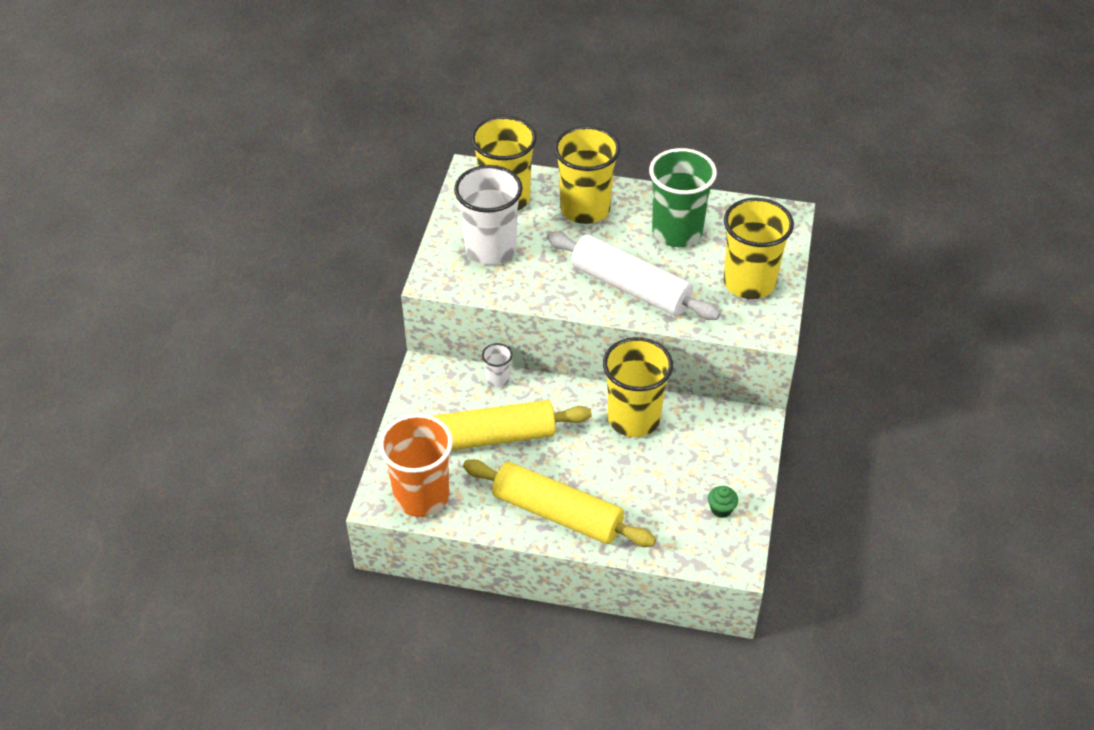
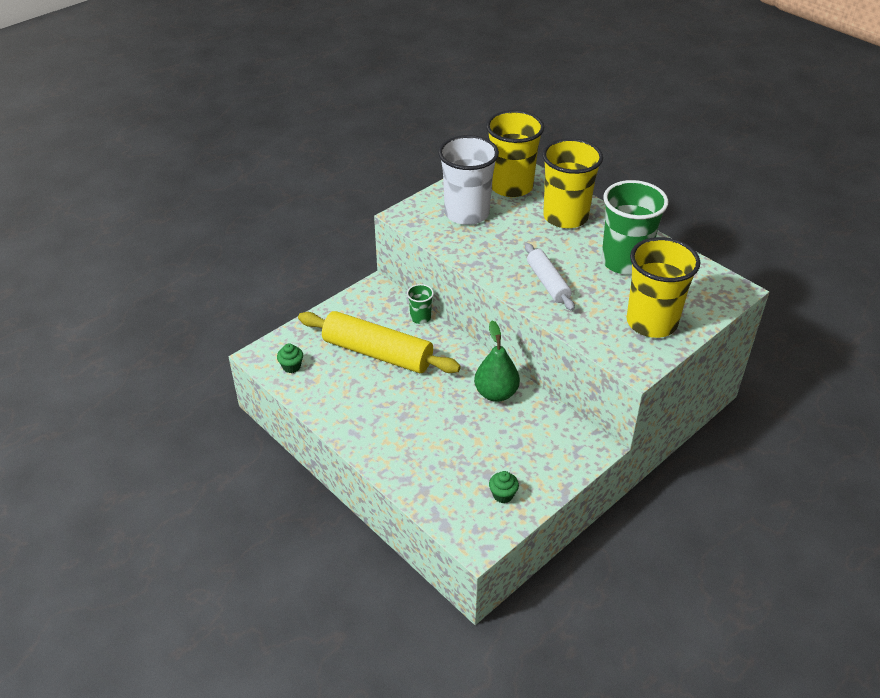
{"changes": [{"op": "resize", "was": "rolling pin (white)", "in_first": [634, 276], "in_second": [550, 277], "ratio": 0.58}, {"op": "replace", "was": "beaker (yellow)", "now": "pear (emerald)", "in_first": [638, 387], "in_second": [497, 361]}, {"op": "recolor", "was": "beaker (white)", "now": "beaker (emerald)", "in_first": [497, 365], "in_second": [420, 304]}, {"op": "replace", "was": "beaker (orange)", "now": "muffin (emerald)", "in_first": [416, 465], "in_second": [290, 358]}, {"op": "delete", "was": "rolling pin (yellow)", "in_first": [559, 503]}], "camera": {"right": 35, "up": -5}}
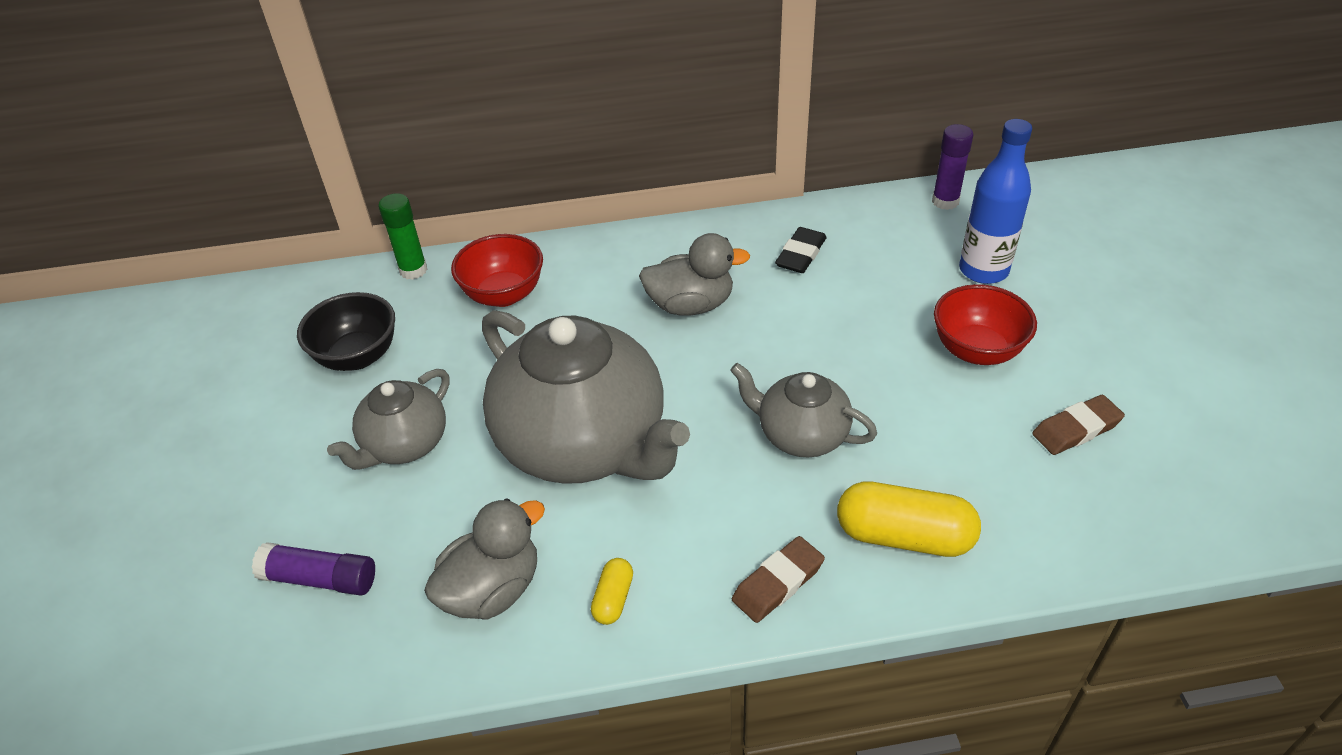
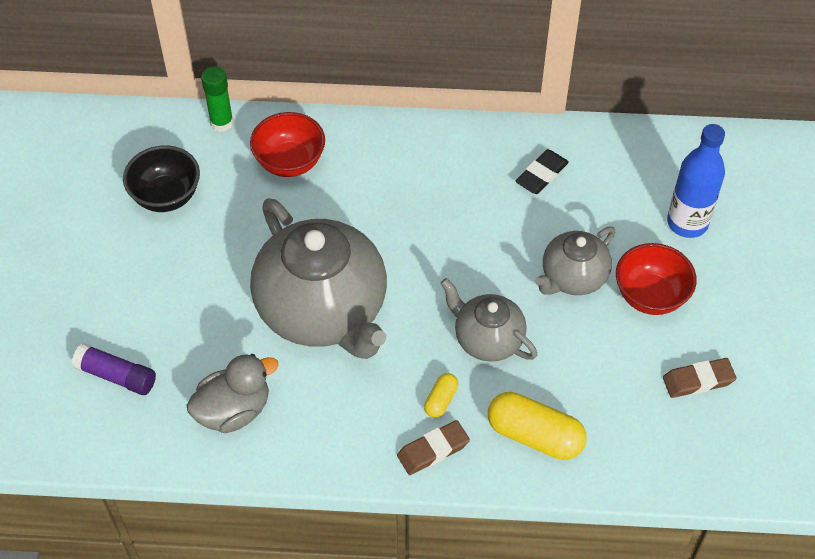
{"changes": [{"op": "delete", "was": "stick of glue (purple)", "in_first": [953, 167]}, {"op": "delete", "was": "duck (ash-grey)", "in_first": [694, 274]}, {"op": "move", "was": "china teapot (ash-grey)", "in_first": [388, 419], "in_second": [575, 261]}, {"op": "move", "was": "pill (yellow)", "in_first": [612, 591], "in_second": [441, 395]}], "camera": {"right": 10, "up": 10}}
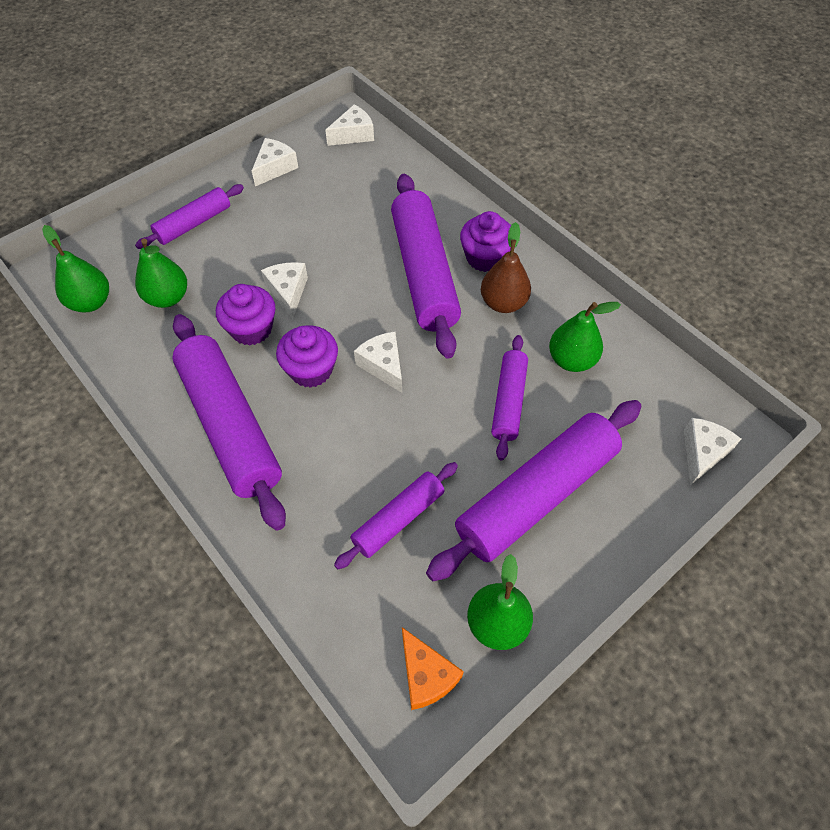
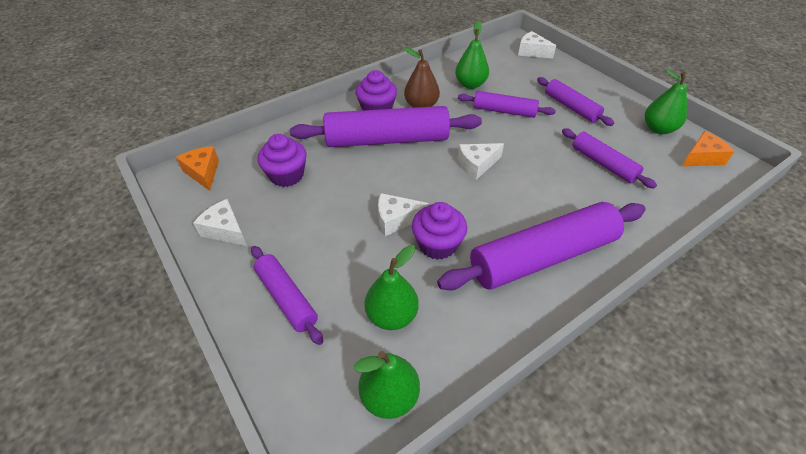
{"changes": [{"op": "recolor", "was": "cheese wedge (white)", "now": "cheese wedge (orange)", "in_first": [349, 125], "in_second": [197, 168]}, {"op": "move", "was": "muffin (purple)", "in_first": [307, 356], "in_second": [282, 160]}, {"op": "resize", "was": "rolling pin (purple)", "in_first": [534, 490], "in_second": [575, 101], "ratio": 0.55}], "camera": {"right": -85, "up": -10}}
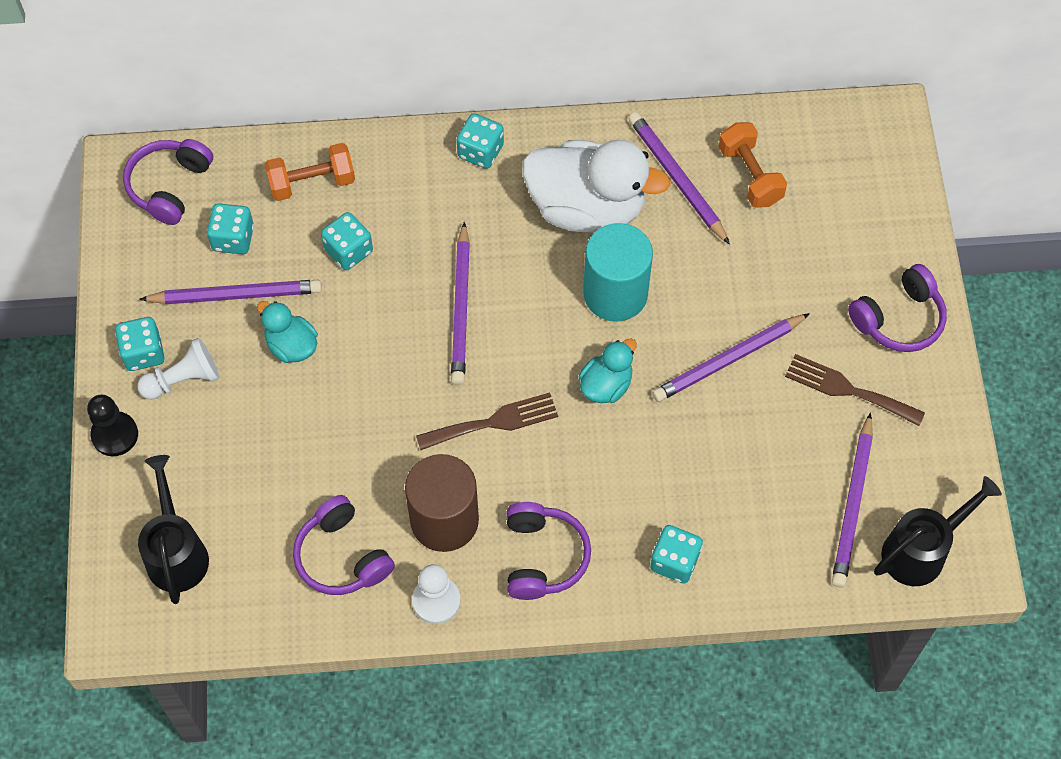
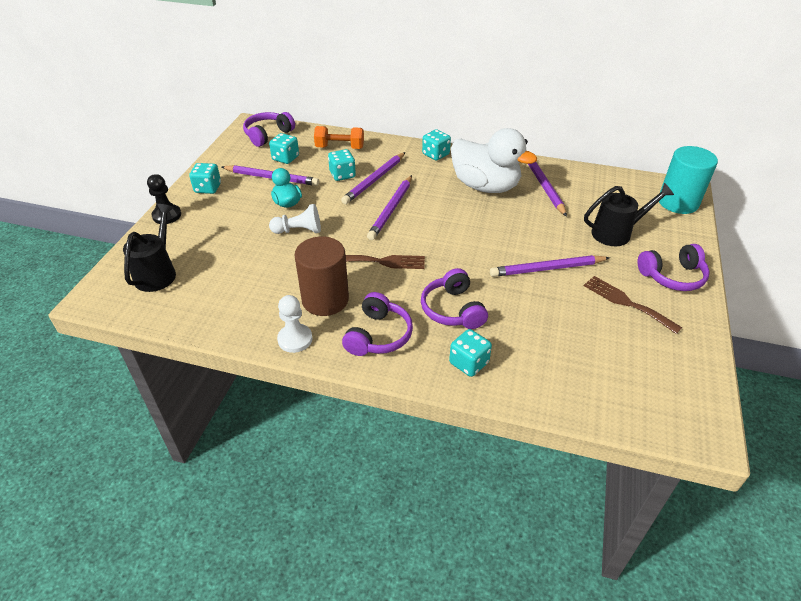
{"changes": [{"op": "delete", "was": "dumbbell (orange)", "in_first": [753, 165]}, {"op": "move", "was": "cylinder (teal)", "in_first": [618, 272], "in_second": [688, 180]}, {"op": "move", "was": "pawn (white)", "in_first": [178, 369], "in_second": [295, 219]}, {"op": "delete", "was": "duck (teal)", "in_first": [608, 370]}, {"op": "move", "was": "lead pencil (purple)", "in_first": [852, 499], "in_second": [373, 178]}, {"op": "move", "was": "watering pot (ebony)", "in_first": [938, 531], "in_second": [629, 214]}, {"op": "move", "was": "over-ear headphones (purple)", "in_first": [344, 545], "in_second": [454, 298]}], "camera": {"right": 20, "up": -20}}
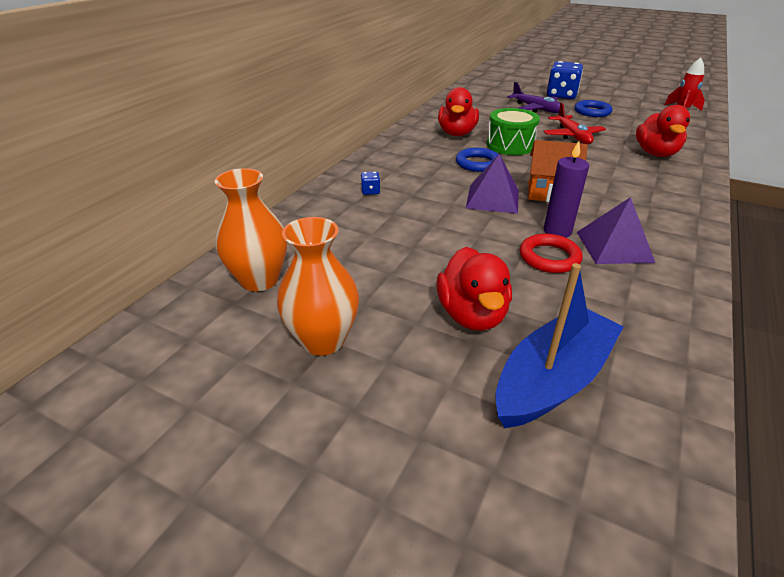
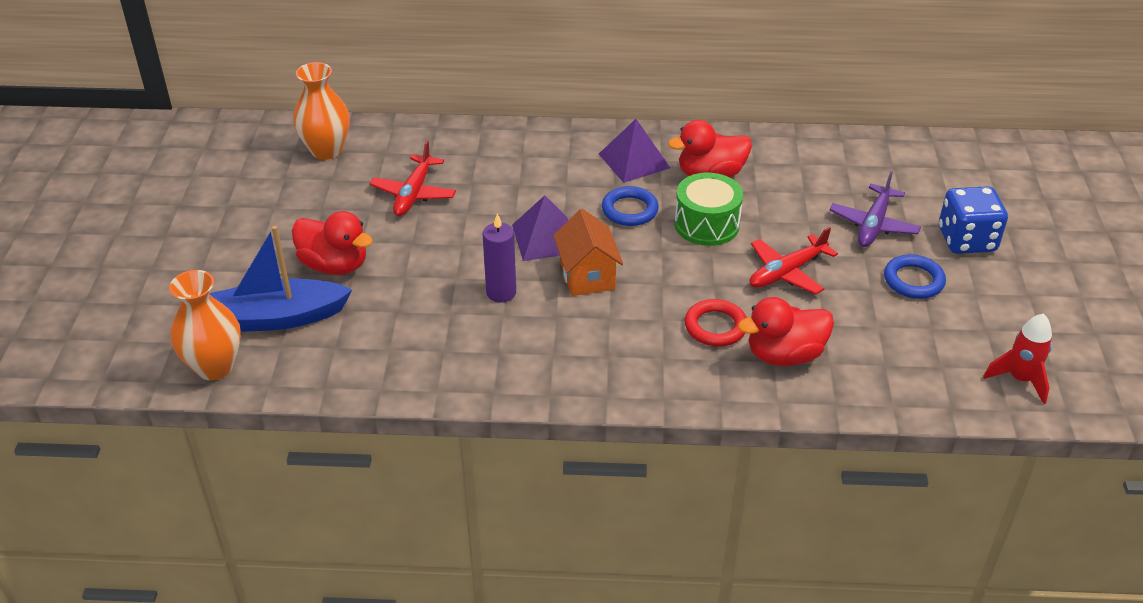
{"changes": [{"op": "delete", "was": "game die (royal blue)", "in_first": [370, 183]}, {"op": "move", "was": "pyramid (purple)", "in_first": [616, 230], "in_second": [634, 151]}, {"op": "move", "was": "tall vase (orange)", "in_first": [318, 286], "in_second": [205, 325]}, {"op": "move", "was": "ring (red)", "in_first": [551, 253], "in_second": [716, 322]}, {"op": "rotate", "was": "duck (red)", "in_first": [474, 289], "in_second": [332, 243], "clockwise": -120}, {"op": "rotate", "was": "boat (royal blue)", "in_first": [559, 345], "in_second": [281, 279], "clockwise": 150}, {"op": "insert", "now": "toy plane (red)", "in_second": [412, 178]}], "camera": {"right": 65, "up": 5}}
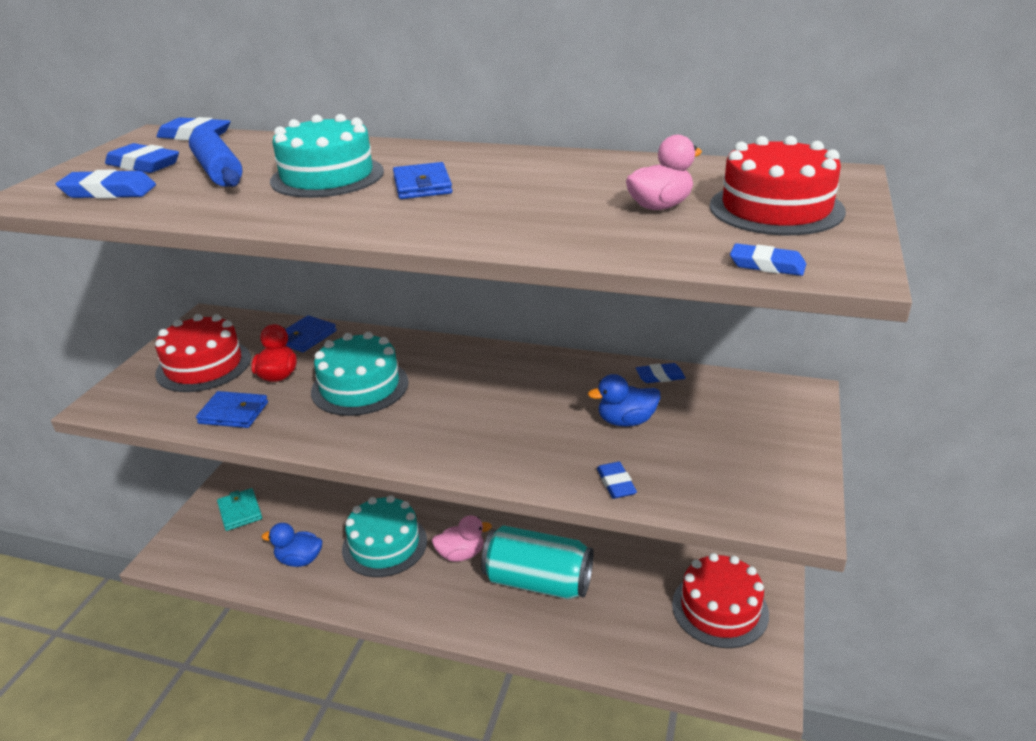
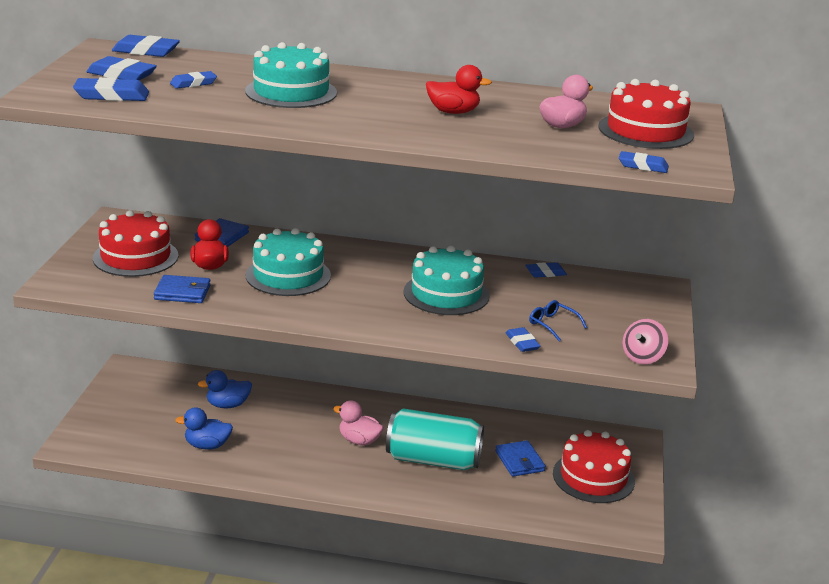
{"changes": [{"op": "replace", "was": "rolling pin (royal blue)", "now": "gum eraser (royal blue)", "in_first": [216, 157], "in_second": [193, 80]}, {"op": "move", "was": "card wallet (royal blue)", "in_first": [422, 180], "in_second": [520, 458]}, {"op": "move", "was": "duck (royal blue)", "in_first": [624, 400], "in_second": [225, 389]}, {"op": "delete", "was": "card wallet (teal)", "in_first": [239, 509]}, {"op": "move", "was": "layer cake (teal)", "in_first": [384, 536], "in_second": [446, 280]}, {"op": "rotate", "was": "duck (rose-pink)", "in_first": [462, 538], "in_second": [358, 422], "clockwise": -135}, {"op": "insert", "now": "duck (red)", "in_second": [459, 89]}, {"op": "insert", "now": "glasses (royal blue)", "in_second": [558, 320]}, {"op": "insert", "now": "spinning top (rose-pink)", "in_second": [645, 341]}], "camera": {"right": -10, "up": -5}}
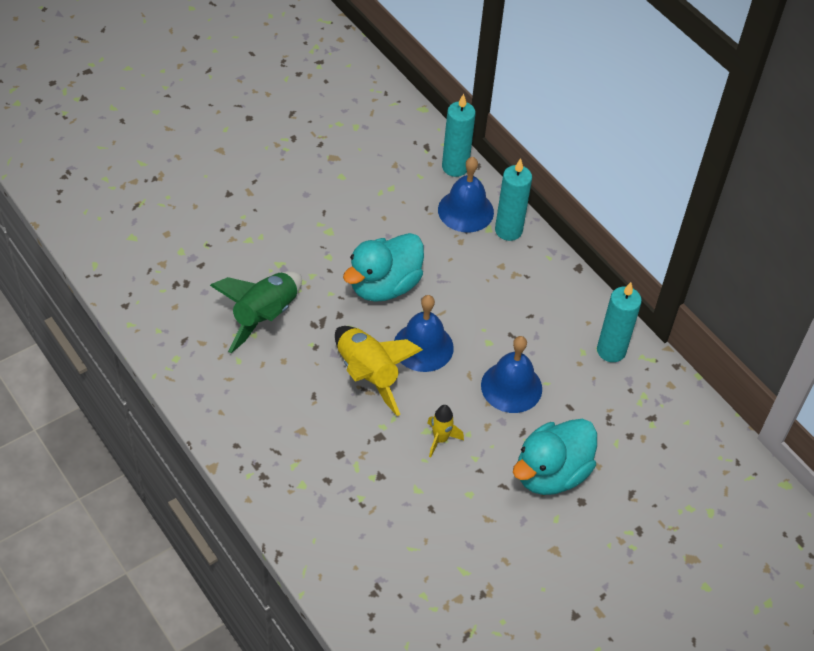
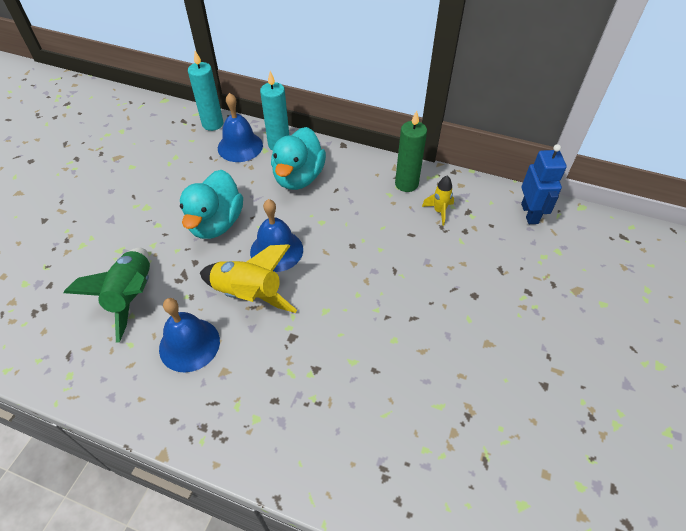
{"changes": [{"op": "recolor", "was": "candle (teal)", "now": "candle (emerald)", "in_first": [619, 322], "in_second": [411, 151]}, {"op": "move", "was": "school bell (royal blue)", "in_first": [511, 374], "in_second": [189, 335]}, {"op": "move", "was": "toy rocket (yellow)", "in_first": [445, 431], "in_second": [438, 201]}, {"op": "move", "was": "duck (teal)", "in_first": [555, 457], "in_second": [298, 158]}, {"op": "insert", "now": "robot figure (royal blue)", "in_second": [544, 184]}], "camera": {"right": -30, "up": 0}}
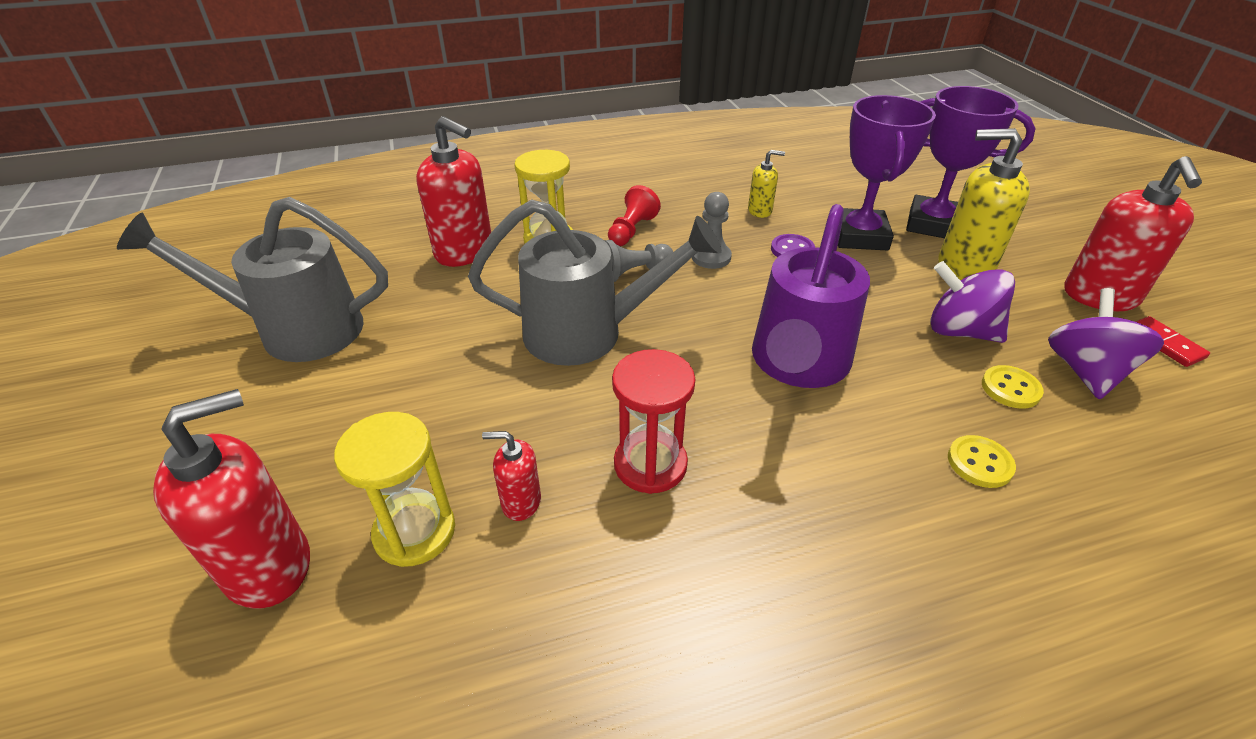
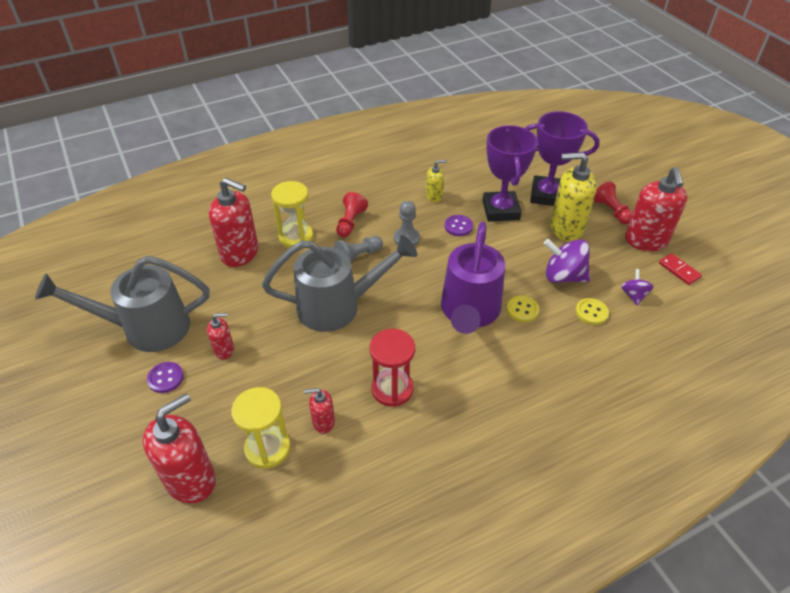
{"changes": [{"op": "resize", "was": "spinning top (purple)", "in_first": [1106, 343], "in_second": [637, 287], "ratio": 0.56}, {"op": "move", "was": "shirt button (yellow)", "in_first": [982, 461], "in_second": [523, 309]}, {"op": "insert", "now": "pawn (red)", "in_second": [613, 202]}, {"op": "insert", "now": "soap pump (red)", "in_second": [220, 336]}, {"op": "insert", "now": "shirt button (purple)", "in_second": [165, 377]}], "camera": {"right": -10, "up": 5}}
